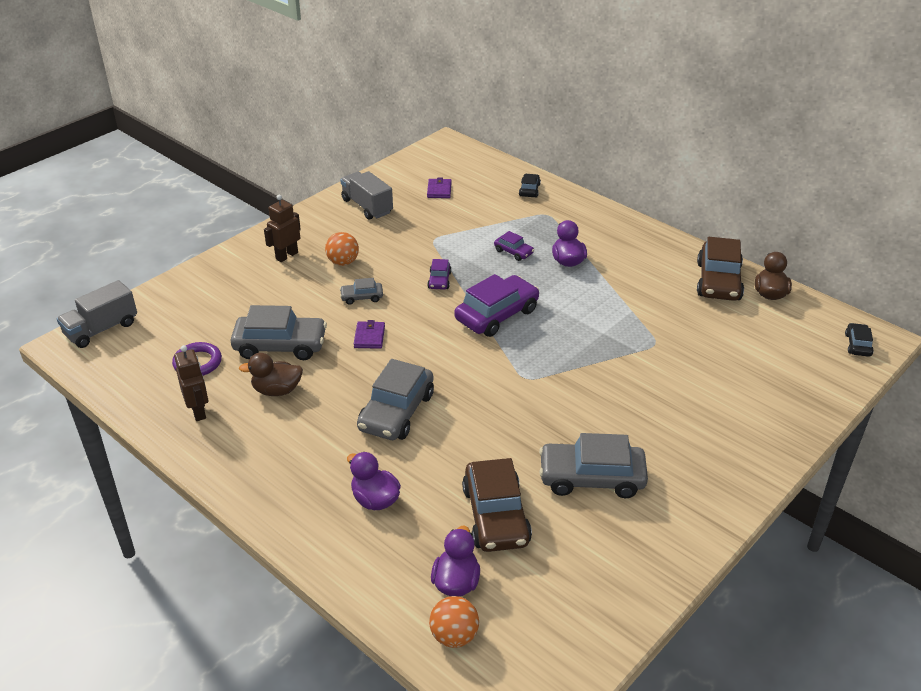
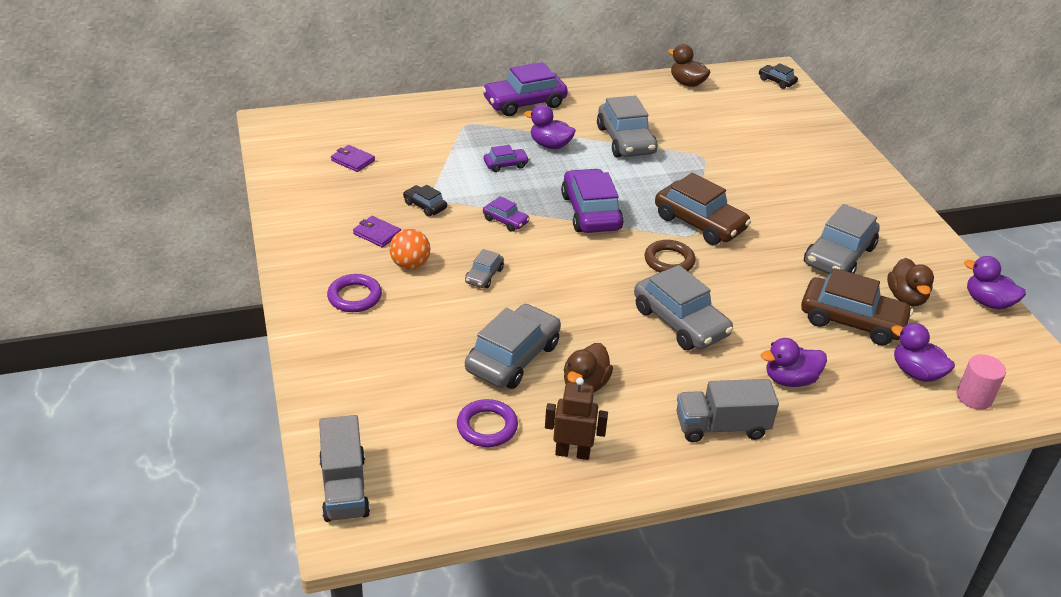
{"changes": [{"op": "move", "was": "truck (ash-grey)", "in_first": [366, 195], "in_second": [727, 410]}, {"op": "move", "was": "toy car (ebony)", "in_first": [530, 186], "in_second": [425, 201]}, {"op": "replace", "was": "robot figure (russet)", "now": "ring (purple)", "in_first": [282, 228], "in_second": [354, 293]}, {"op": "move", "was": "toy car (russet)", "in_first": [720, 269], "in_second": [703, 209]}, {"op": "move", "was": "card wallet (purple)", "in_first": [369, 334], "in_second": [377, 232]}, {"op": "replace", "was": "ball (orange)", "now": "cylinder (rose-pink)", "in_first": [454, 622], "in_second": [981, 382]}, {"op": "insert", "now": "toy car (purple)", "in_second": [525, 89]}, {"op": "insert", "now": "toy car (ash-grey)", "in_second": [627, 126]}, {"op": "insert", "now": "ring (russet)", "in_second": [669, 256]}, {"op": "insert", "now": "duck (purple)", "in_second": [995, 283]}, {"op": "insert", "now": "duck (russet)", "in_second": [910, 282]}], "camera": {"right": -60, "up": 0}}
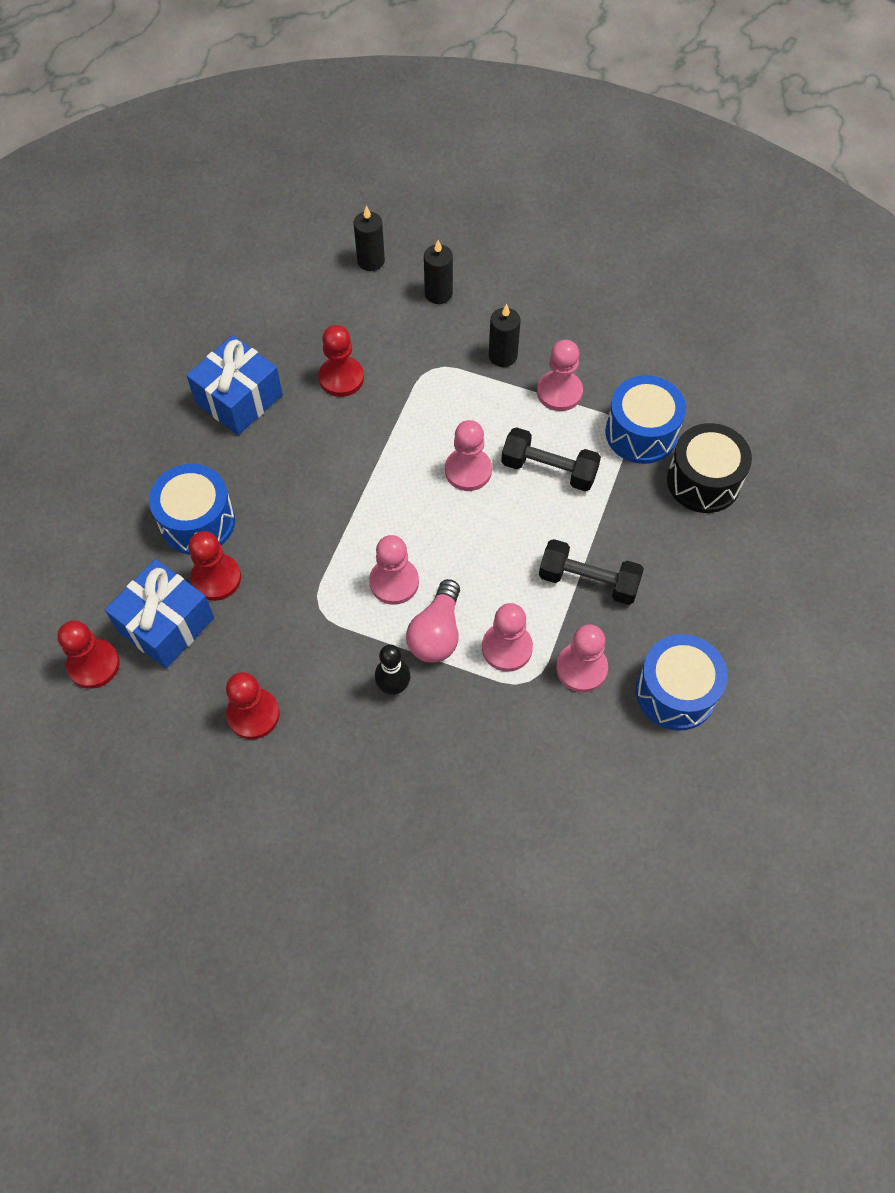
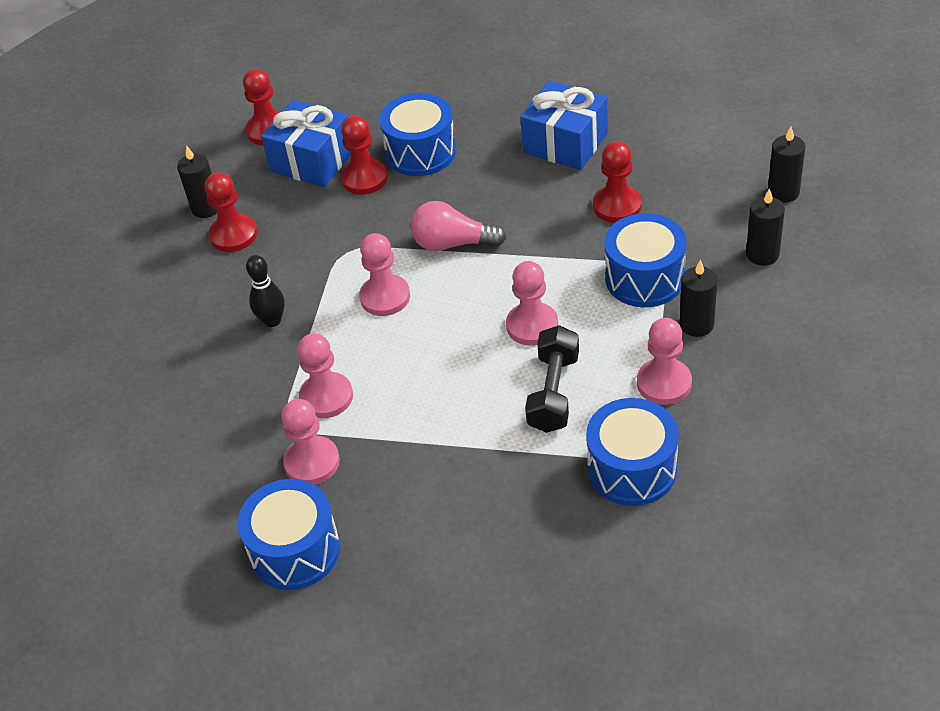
{"changes": [{"op": "delete", "was": "toy drum (ebony)", "in_first": [709, 468]}, {"op": "delete", "was": "dumbbell (ebony)", "in_first": [591, 572]}, {"op": "move", "was": "lightbulb (rose-pink)", "in_first": [433, 621], "in_second": [458, 226]}, {"op": "insert", "now": "candle (ebony)", "in_second": [197, 181]}, {"op": "insert", "now": "toy drum (royal blue)", "in_second": [645, 260]}], "camera": {"right": 85, "up": -15}}
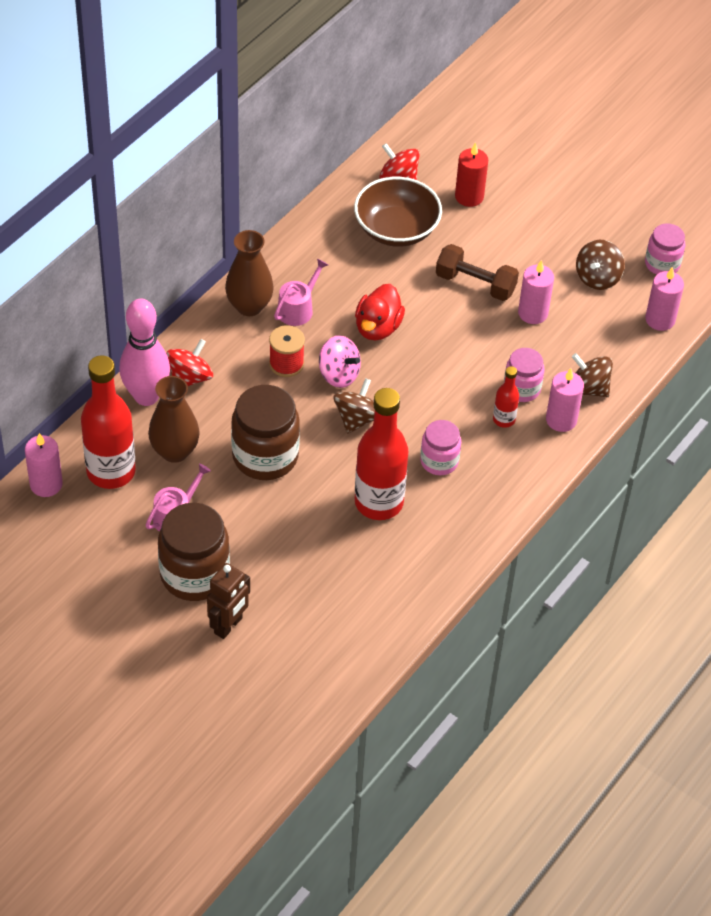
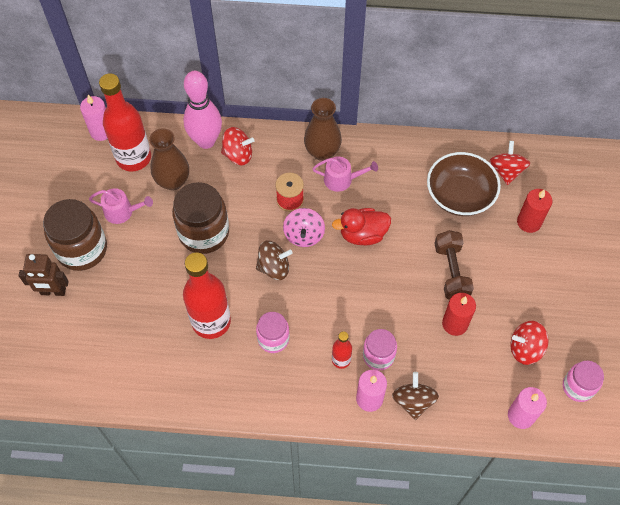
{"changes": [{"op": "recolor", "was": "spinning top (russet)", "now": "spinning top (red)", "in_first": [600, 265], "in_second": [529, 343]}, {"op": "recolor", "was": "candle (rose-pink)", "now": "candle (red)", "in_first": [536, 292], "in_second": [459, 314]}], "camera": {"right": 60, "up": 10}}
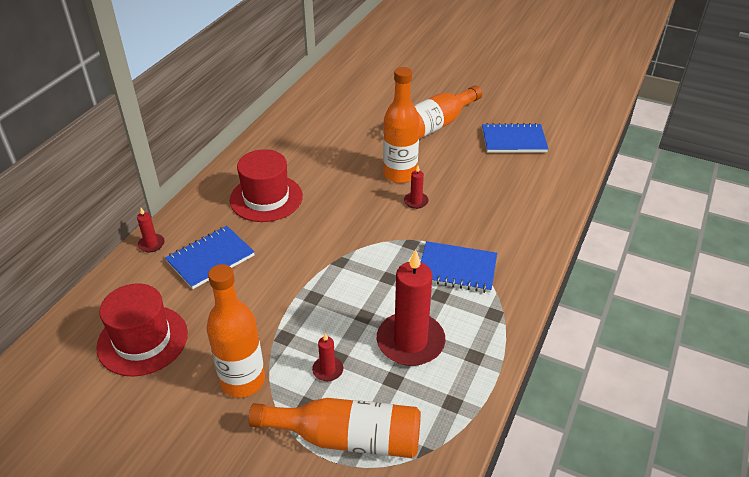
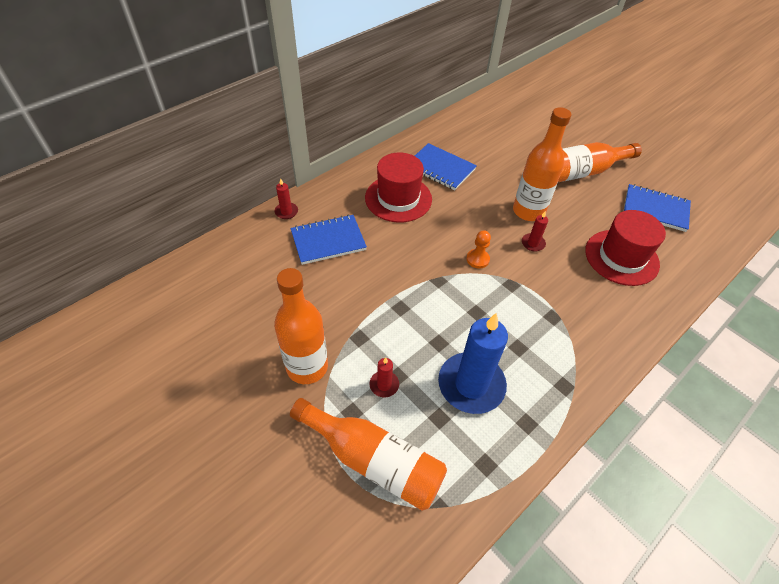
{"changes": [{"op": "move", "was": "notepad (royal blue)", "in_first": [459, 267], "in_second": [446, 166]}, {"op": "recolor", "was": "candle (red)", "now": "candle (royal blue)", "in_first": [411, 307], "in_second": [473, 363]}, {"op": "move", "was": "hat (red)", "in_first": [142, 329], "in_second": [625, 248]}, {"op": "insert", "now": "pawn (orange)", "in_second": [478, 249]}], "camera": {"right": 20, "up": 10}}
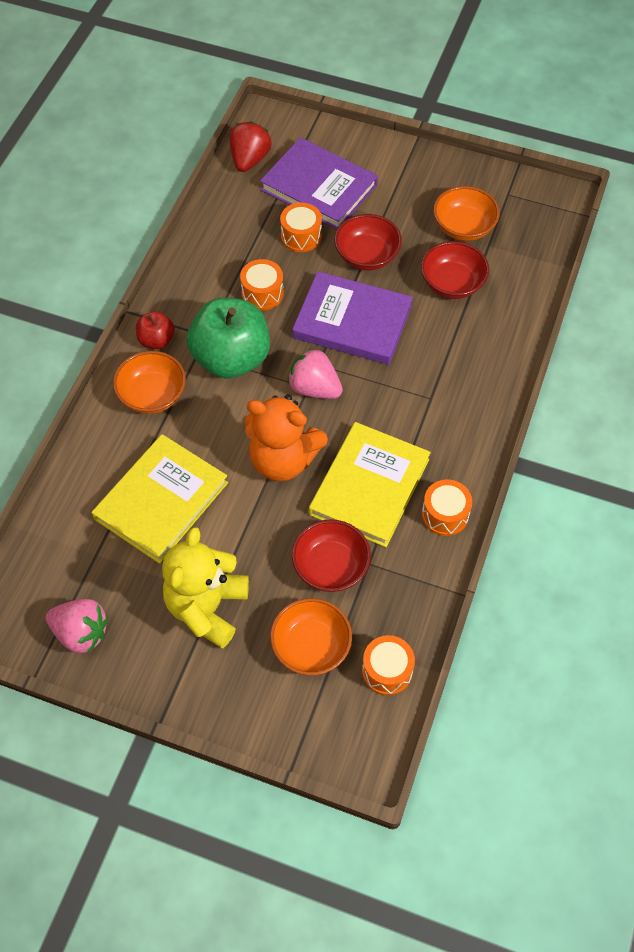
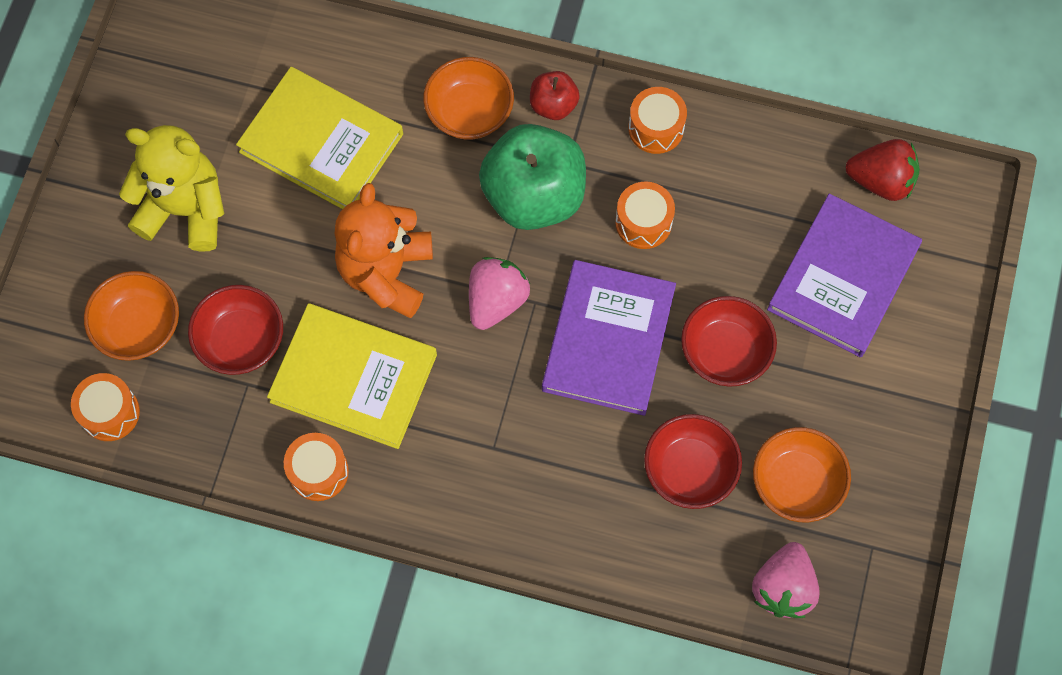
{"changes": [{"op": "move", "was": "toy drum (orange)", "in_first": [301, 227], "in_second": [657, 120]}, {"op": "move", "was": "toy strawberry (rose-pink)", "in_first": [77, 626], "in_second": [786, 580]}], "camera": {"right": 85, "up": 10}}
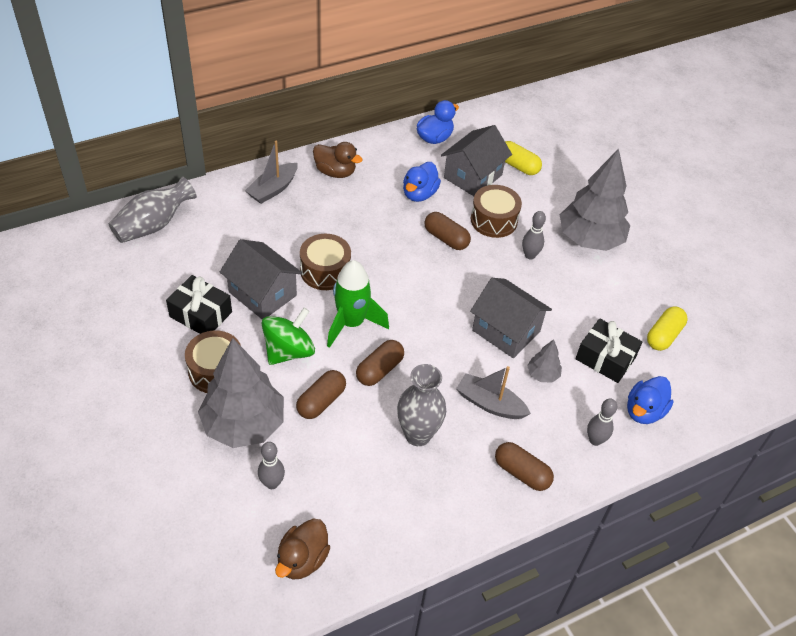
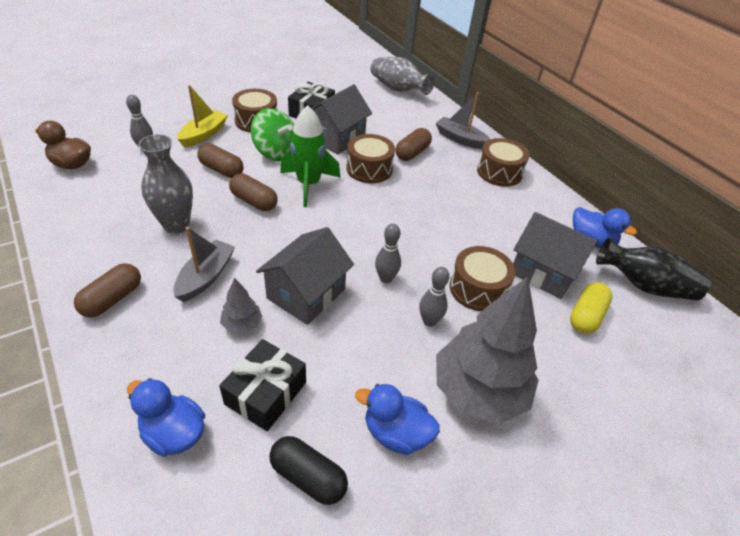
{"changes": [{"op": "replace", "was": "duck (russet)", "now": "toy drum (russet)", "in_first": [338, 160], "in_second": [503, 162]}, {"op": "move", "was": "duck (royal blue)", "in_first": [422, 182], "in_second": [397, 419]}, {"op": "move", "was": "pill (russet)", "in_first": [448, 231], "in_second": [413, 144]}, {"op": "recolor", "was": "pill (yellow)", "now": "pill (ebony)", "in_first": [667, 328], "in_second": [308, 470]}, {"op": "replace", "was": "fir tree (ash-grey)", "now": "boat (yellow)", "in_first": [241, 393], "in_second": [202, 116]}, {"op": "move", "was": "tenpin (ash-grey)", "in_first": [602, 422], "in_second": [388, 253]}, {"op": "insert", "now": "tall vase (ebony)", "in_second": [653, 269]}], "camera": {"right": 85, "up": -5}}
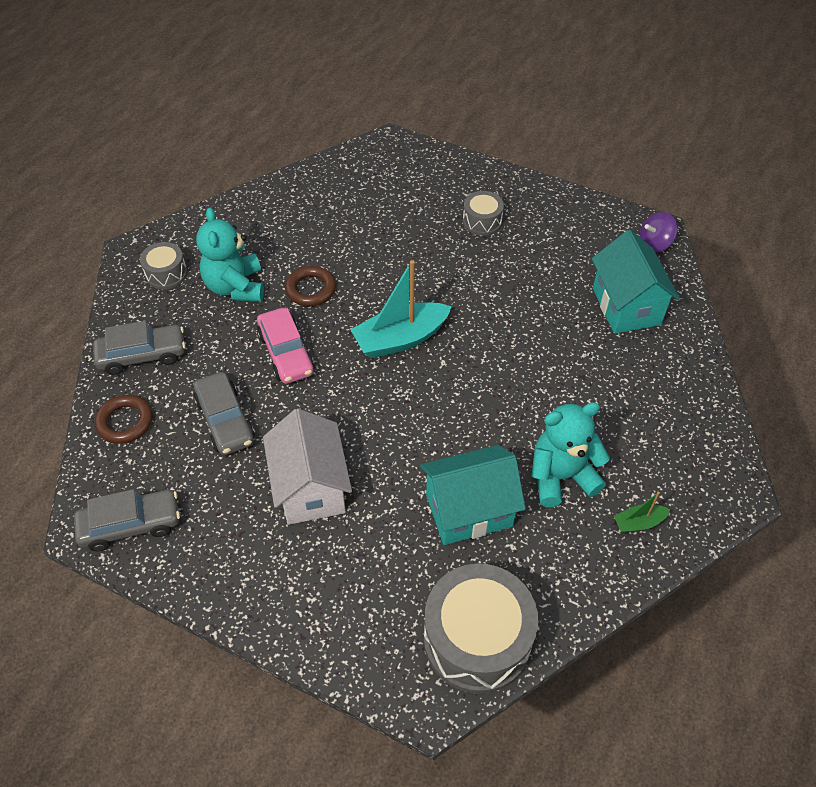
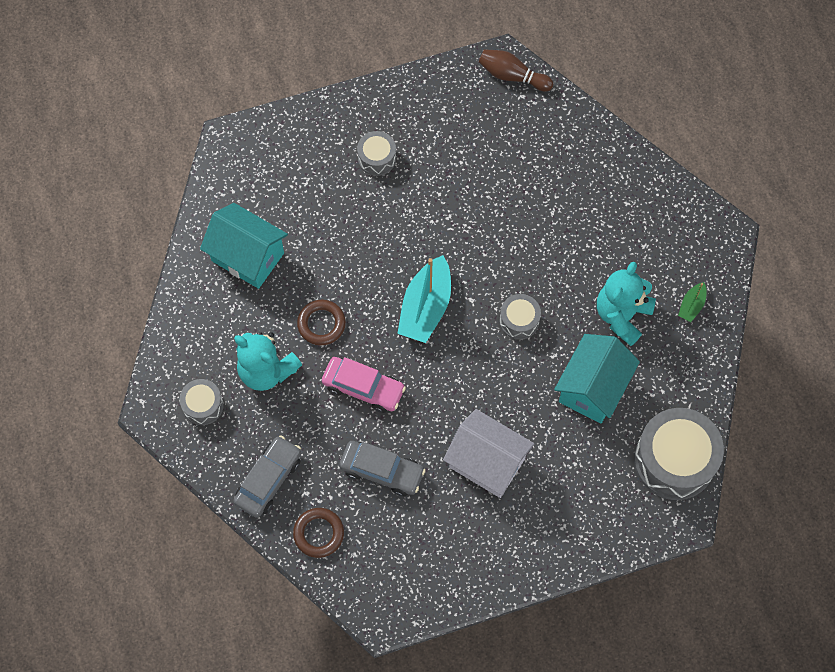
{"changes": [{"op": "replace", "was": "spinning top (purple)", "now": "tenpin (russet)", "in_first": [658, 232], "in_second": [516, 70]}, {"op": "move", "was": "cottage (teal)", "in_first": [636, 282], "in_second": [244, 246]}, {"op": "delete", "was": "toy car (ash-grey)", "in_first": [127, 520]}, {"op": "insert", "now": "toy drum (ash-grey)", "in_second": [520, 317]}], "camera": {"right": -45, "up": 15}}
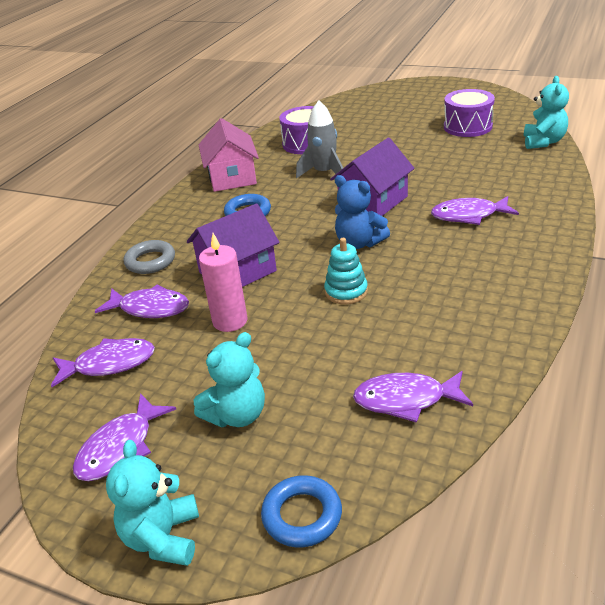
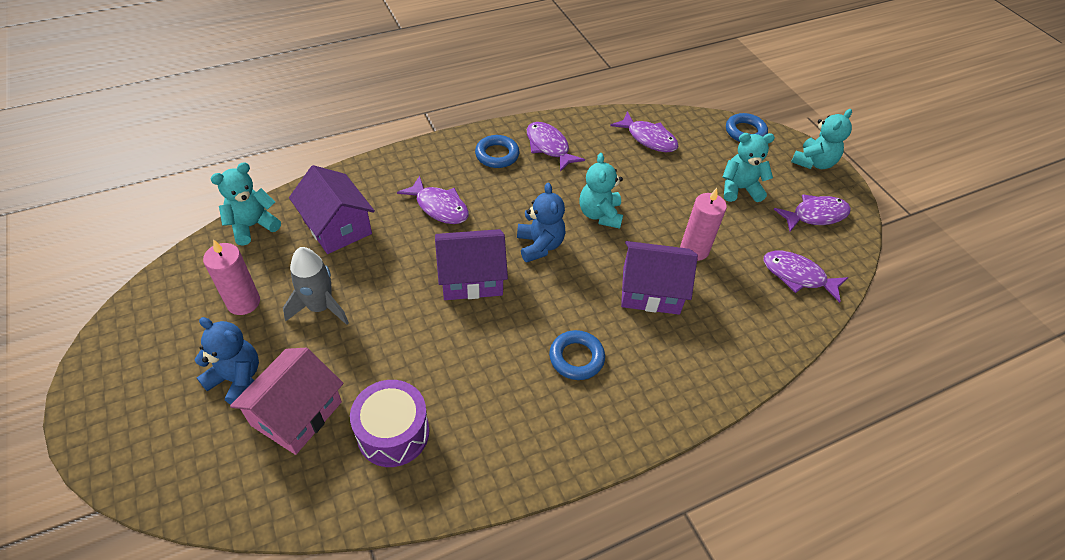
{"changes": [{"op": "replace", "was": "toy drum (purple)", "now": "candle (rose-pink)", "in_first": [469, 113], "in_second": [231, 277]}, {"op": "move", "was": "toy rocket (ash-grey)", "in_first": [319, 139], "in_second": [316, 286]}, {"op": "move", "was": "cottage (rose-pink)", "in_first": [229, 155], "in_second": [287, 401]}, {"op": "replace", "was": "stacking toy (teal)", "now": "teddy bear (teal)", "in_first": [346, 271], "in_second": [601, 191]}, {"op": "delete", "was": "ring (ash-grey)", "in_first": [149, 257]}, {"op": "move", "was": "toy fish (purple)", "in_first": [142, 301], "in_second": [556, 147]}, {"op": "insert", "now": "ring (royal blue)", "in_second": [497, 151]}, {"op": "insert", "now": "cottage (purple)", "in_second": [332, 209]}, {"op": "insert", "now": "teddy bear (royal blue)", "in_second": [226, 360]}], "camera": {"right": -145, "up": 15}}
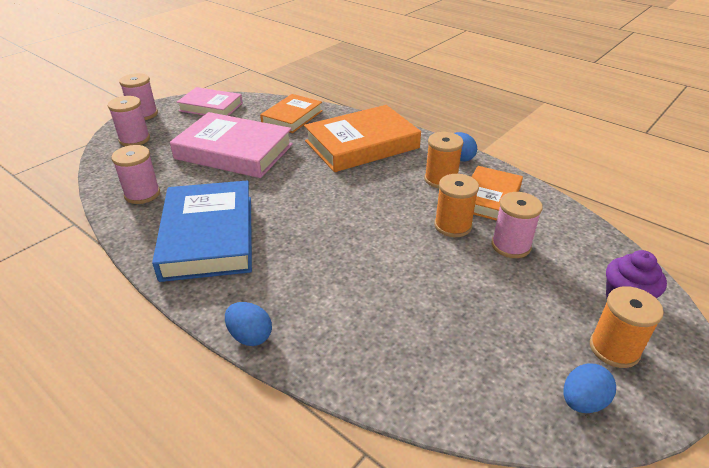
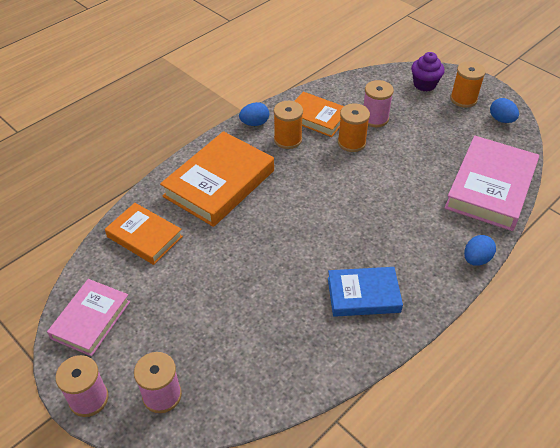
{"changes": [{"op": "rotate", "was": "hardcover (orange)", "in_first": [362, 138], "in_second": [217, 179], "clockwise": 60}, {"op": "move", "was": "hardcover (rose-pink)", "in_first": [231, 145], "in_second": [491, 183]}, {"op": "delete", "was": "bobbin (rose-pink)", "in_first": [135, 174]}, {"op": "resize", "was": "hardcover (royal blue)", "in_first": [202, 231], "in_second": [365, 292], "ratio": 0.61}], "camera": {"right": -85, "up": 10}}
